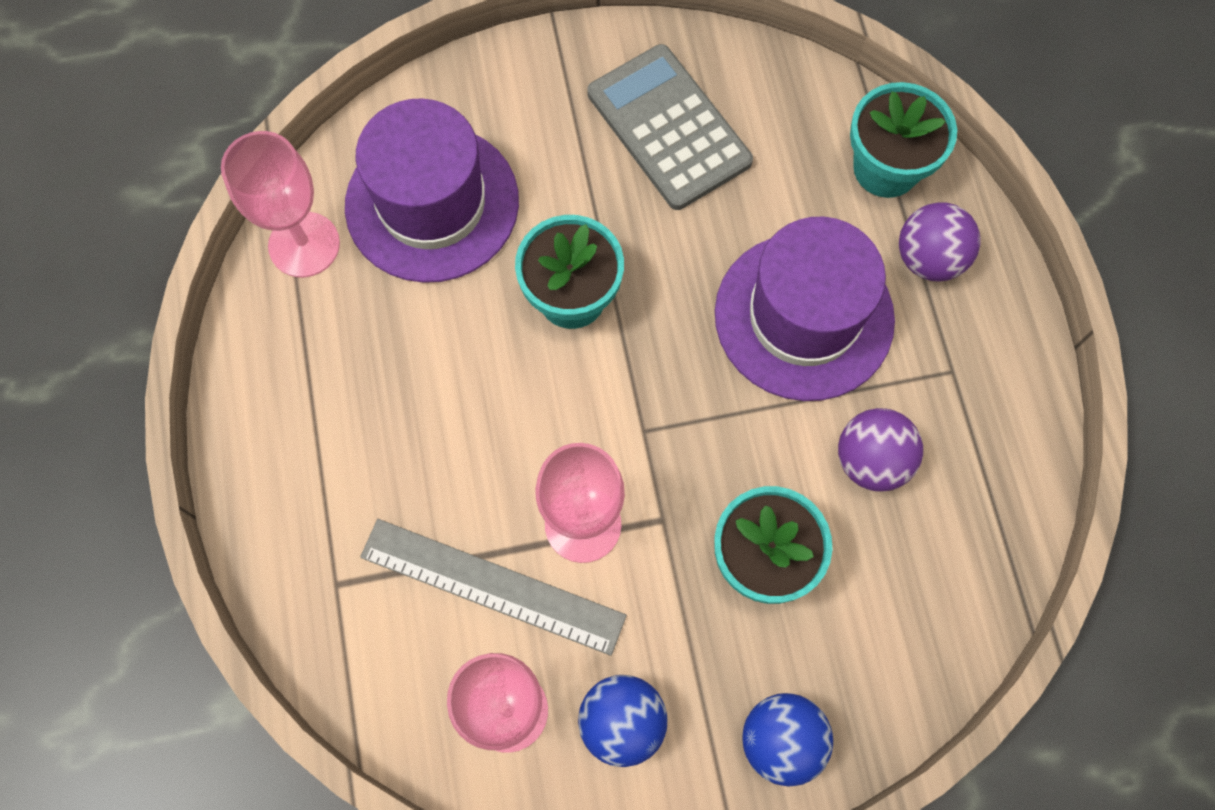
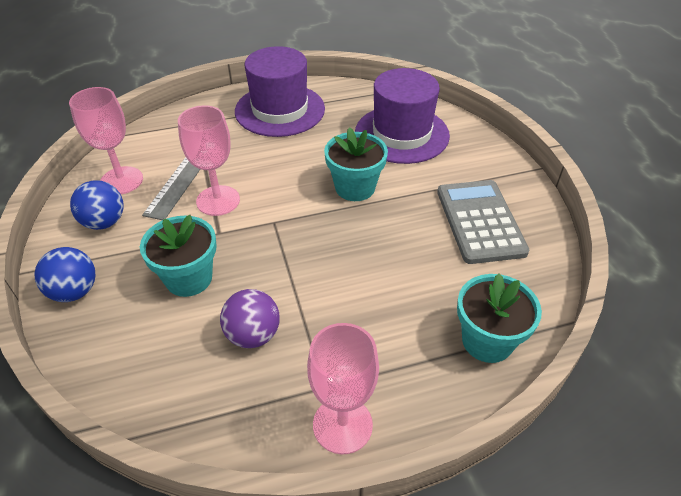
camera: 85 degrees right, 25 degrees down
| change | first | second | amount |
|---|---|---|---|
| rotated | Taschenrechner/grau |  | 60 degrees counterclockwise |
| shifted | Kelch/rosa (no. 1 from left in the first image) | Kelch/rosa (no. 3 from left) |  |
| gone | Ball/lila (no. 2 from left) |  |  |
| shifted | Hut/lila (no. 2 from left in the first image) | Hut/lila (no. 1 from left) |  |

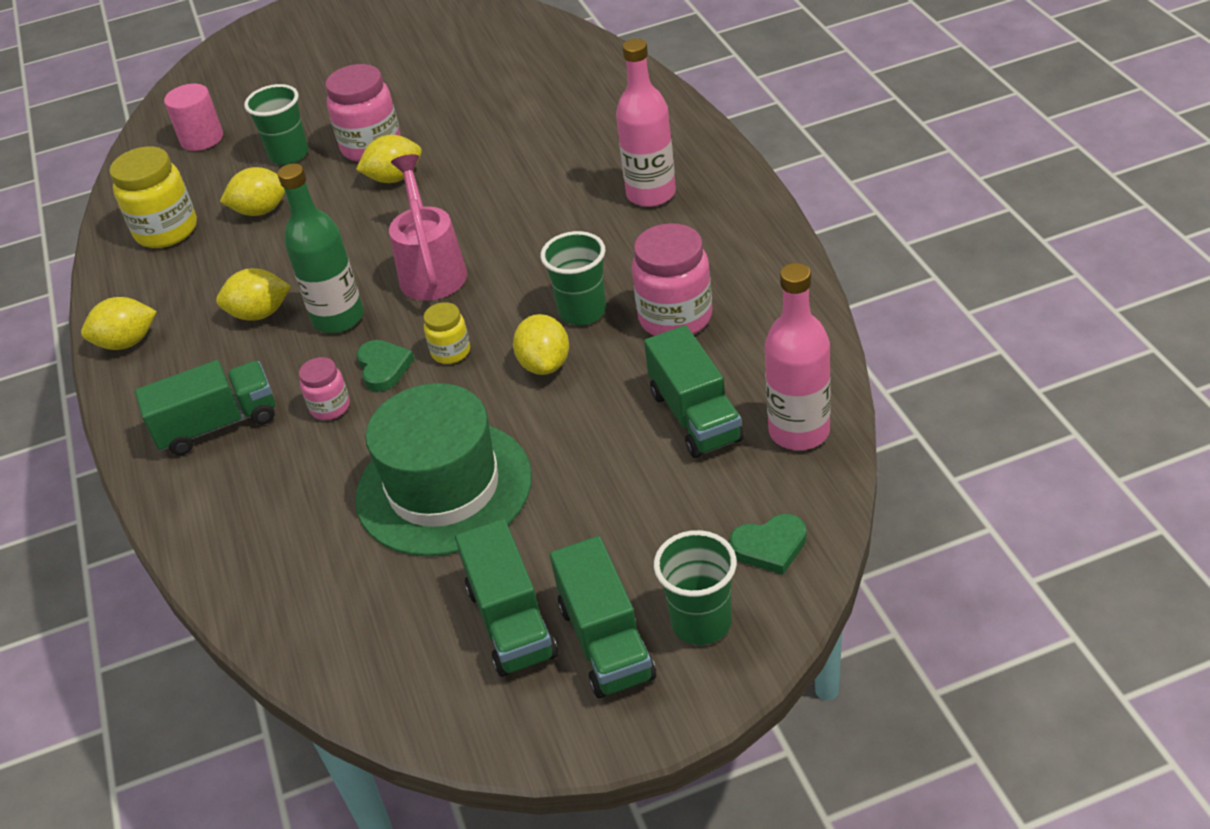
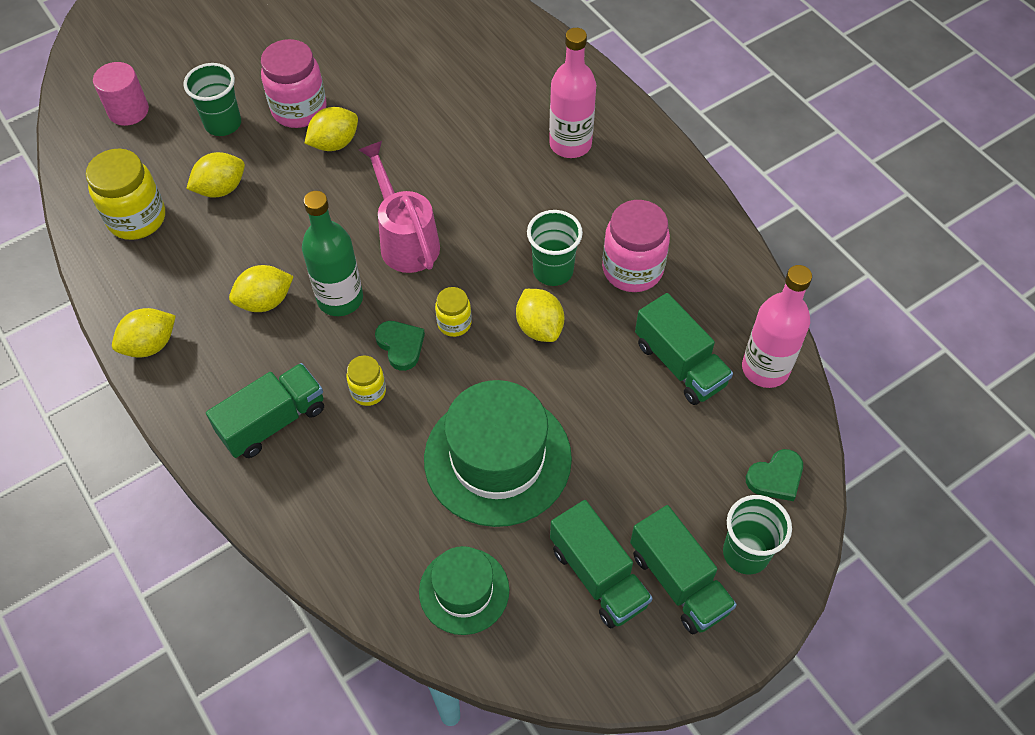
camera: 20 degrees left, 15 degrees up
| change | first | second | amount |
|---|---|---|---|
| repainted | Einmachglas/rosa (no. 1 from left) | Einmachglas/gelb (no. 2 from left) |  |
| new |  | Hut/grün (no. 1 from left) |  |

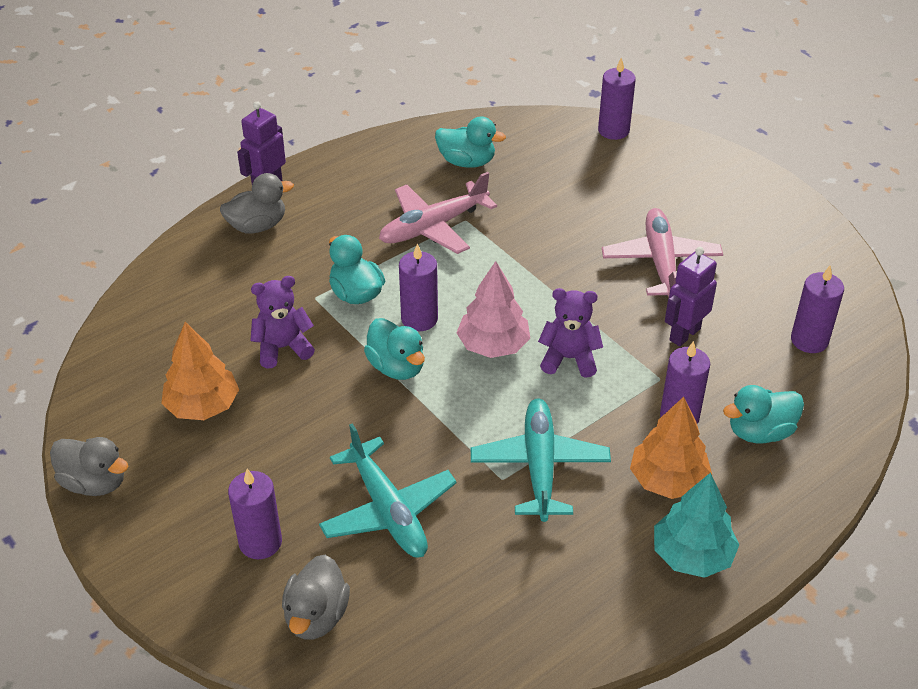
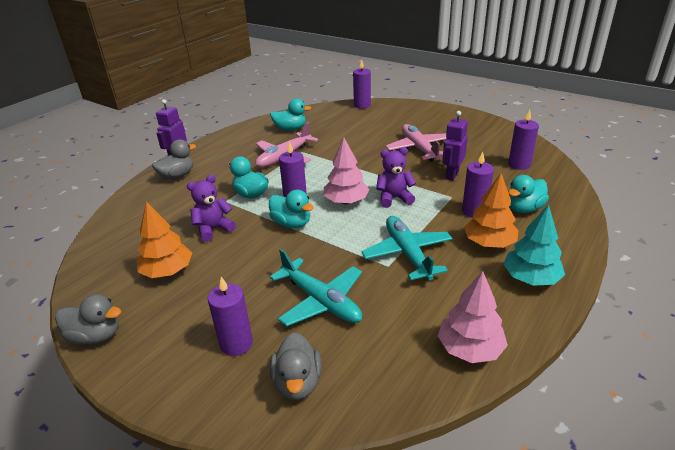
camera: 15 degrees left, 10 degrees down
| change | first | second | amount |
|---|---|---|---|
| new |  | Baum/rosa (no. 2 from left) |  |

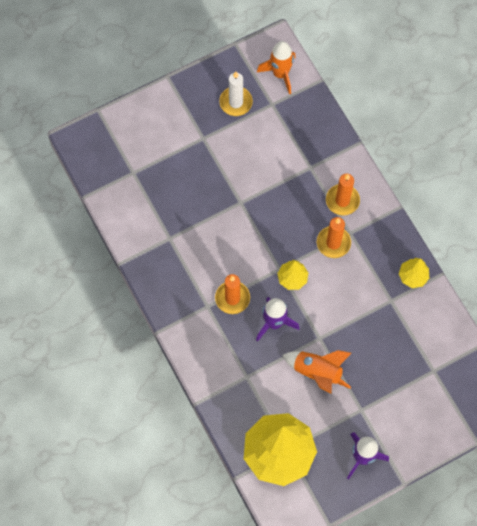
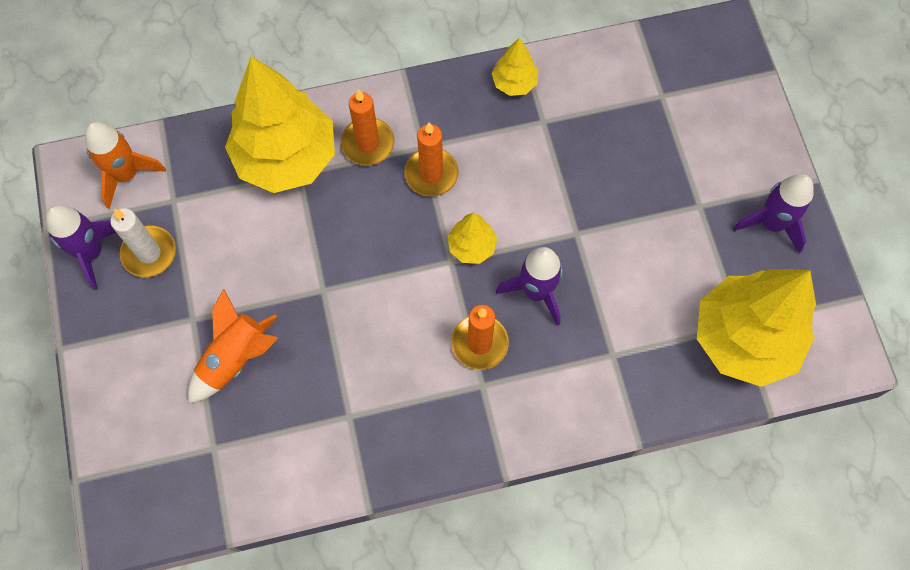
camera: 75 degrees left, 0 degrees up
| change | first | second | amount |
|---|---|---|---|
| shifted | Rakete/orange (no. 2 from left) |  |  |
| new |  | Baum/gelb (no. 1 from left) |  |
| new |  | Rakete/lila (no. 1 from left) |  |

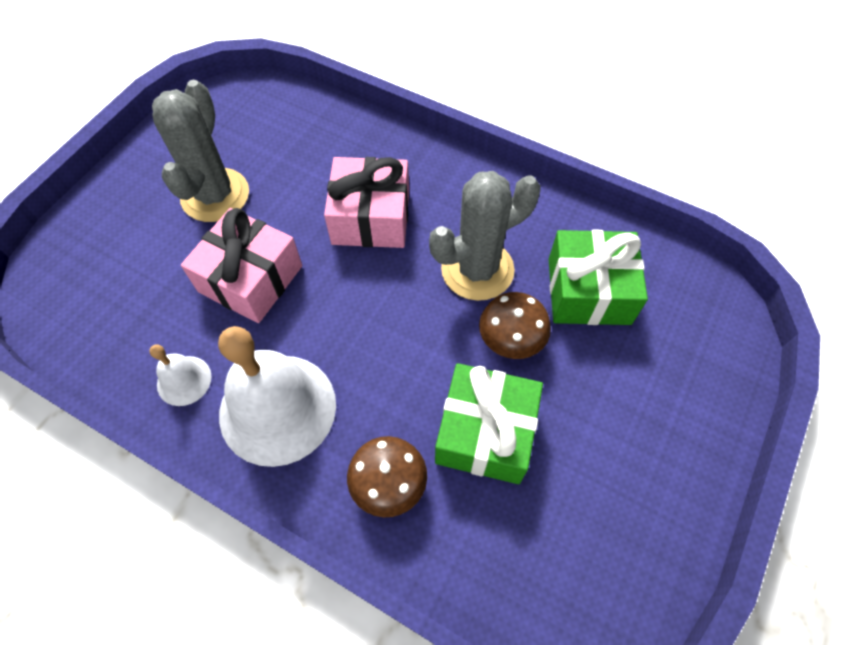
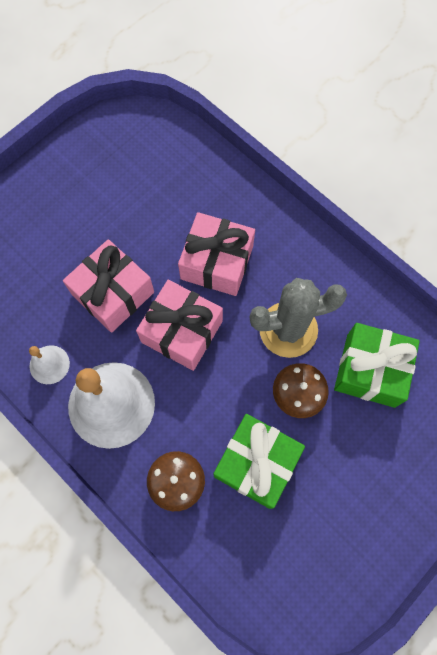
camera: 15 degrees right, 10 degrees up
| change | first | second | amount |
|---|---|---|---|
| gone | Kaktus/grau (no. 1 from left) |  |  |
| new |  | Geschenk/rosa (no. 2 from left) |  |

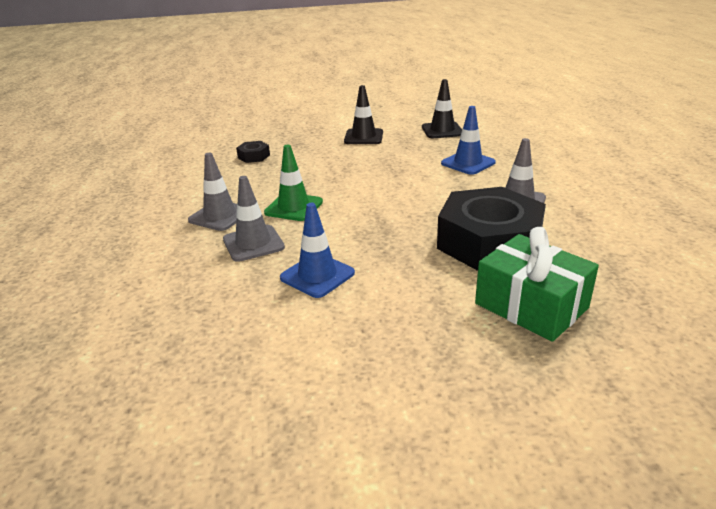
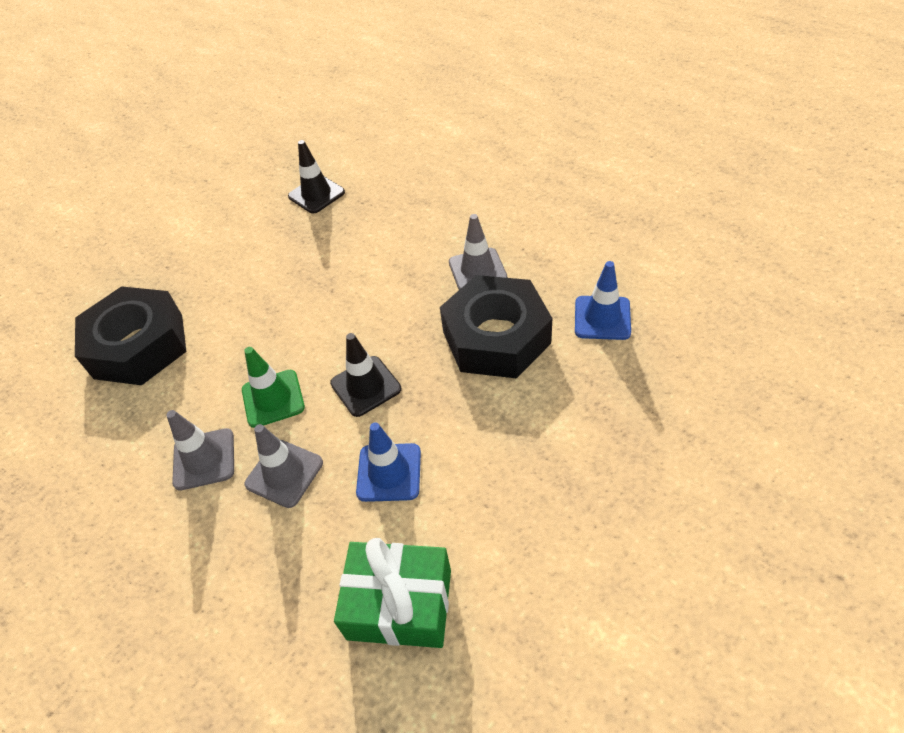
camera: 35 degrees left, 20 degrees up
| change | first | second | amount |
|---|---|---|---|
| shifted | Leitkegel/schwarz (no. 1 from left in the first image) | Leitkegel/schwarz (no. 2 from left) |  |
| shifted | Leitkegel/blau (no. 2 from left) |  |  |
| scaled | Sechskantmutter/schwarz (no. 1 from left) |  | x2.45 |
| shifted | Geschenk/grün |  |  |

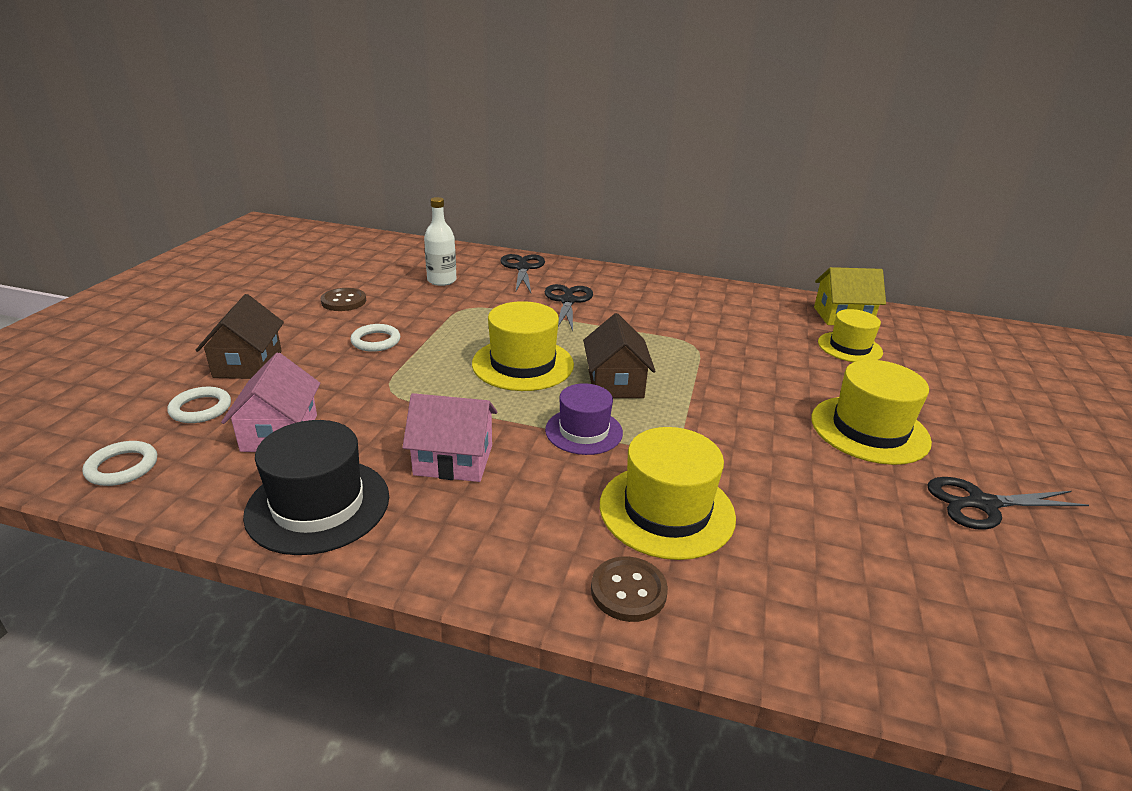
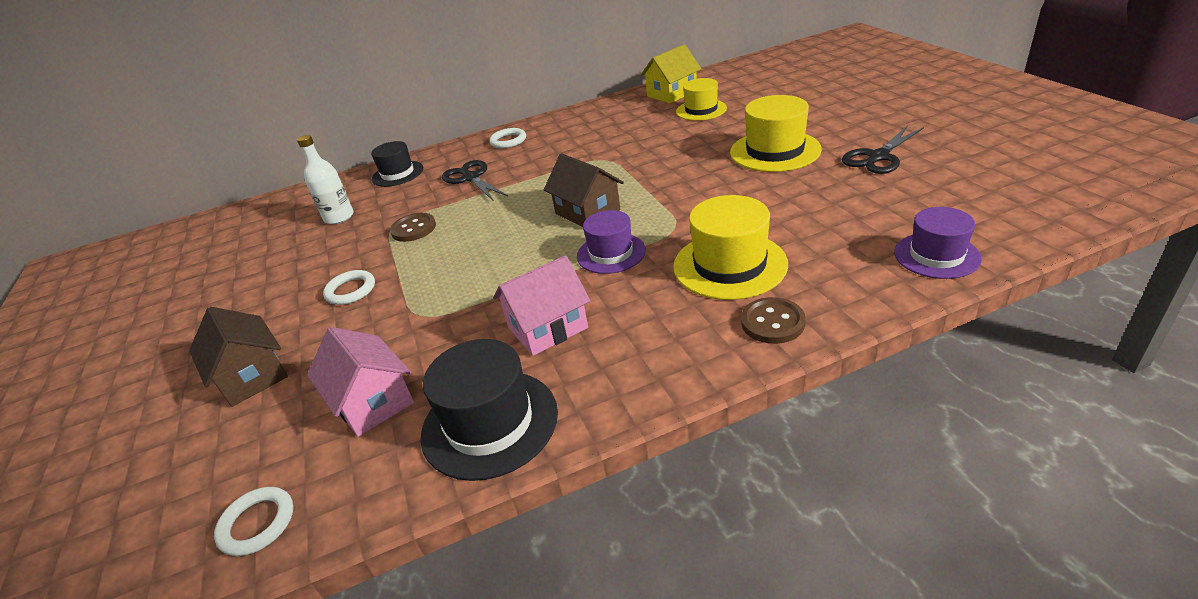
camera: 30 degrees left, 5 degrees up
| change | first | second | amount |
|---|---|---|---|
| swapped | Schere/schwarz (no. 1 from left) | Hut/schwarz (no. 1 from left) |  |
| shifted | Knopf/braun (no. 1 from left) |  |  |
| gone | Hut/gelb (no. 1 from left) |  |  |
| shifted | Ring/weiß (no. 2 from left in the first image) | Ring/weiß (no. 3 from left) |  |
| new |  | Hut/lila (no. 2 from left) |  |

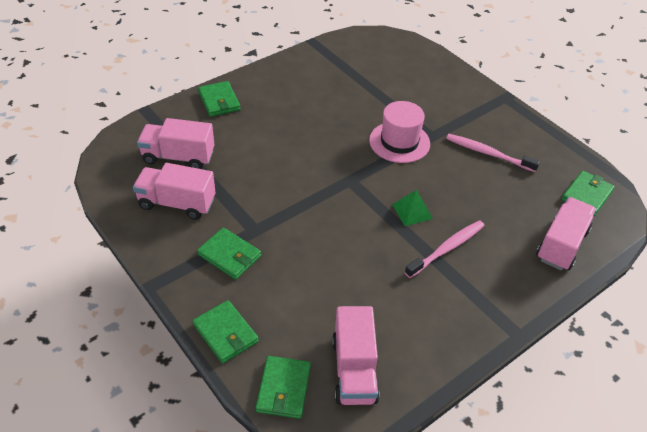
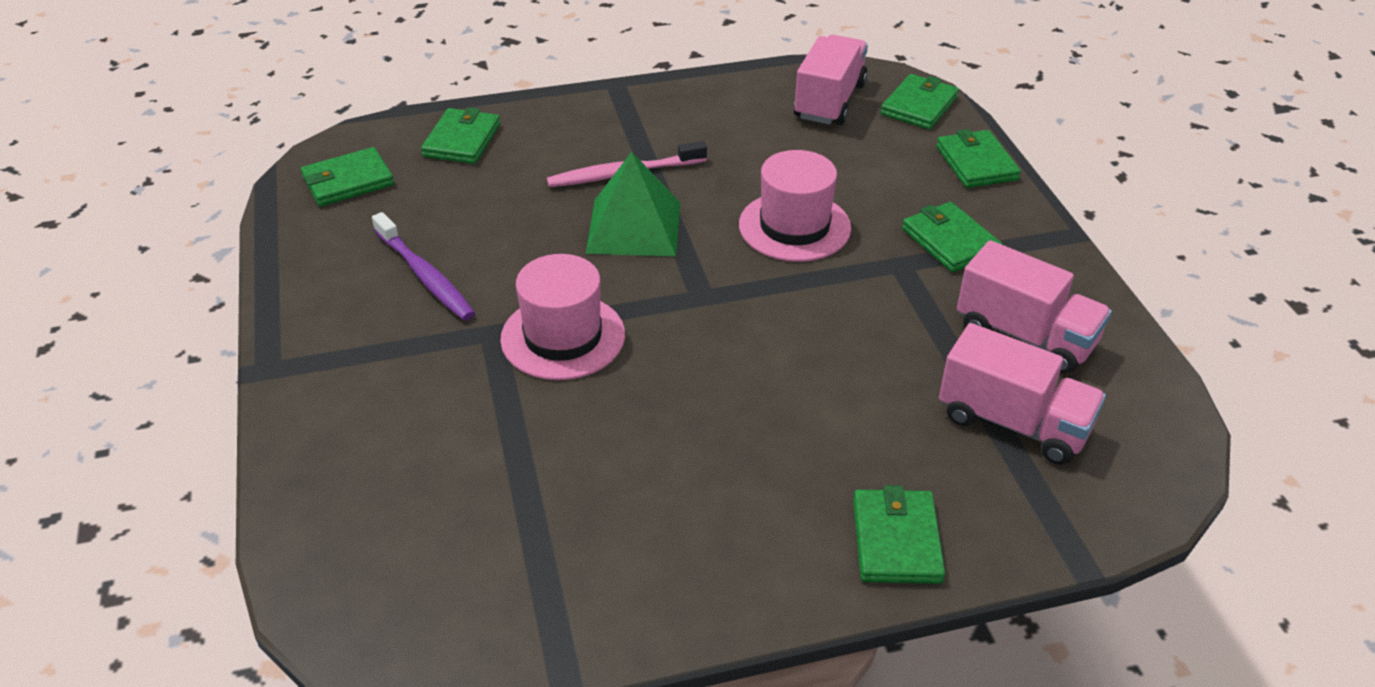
camera: 155 degrees left, 5 degrees down
| change | first | second | amount |
|---|---|---|---|
| repainted | Zahnbürste/rosa (no. 2 from left) | Zahnbürste/lila |  |
| scaled | Pyramide/grün |  | x1.70 |
| swapped | Lastwagen/rosa (no. 4 from left) | Geldbörse/grün (no. 2 from left) |  |
| new |  | Hut/rosa (no. 2 from left) |  |

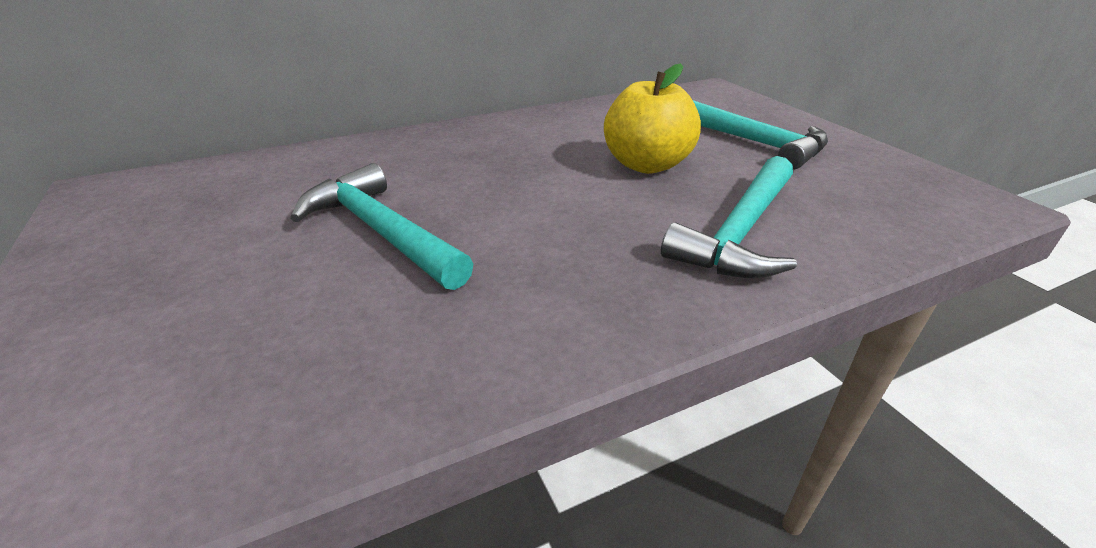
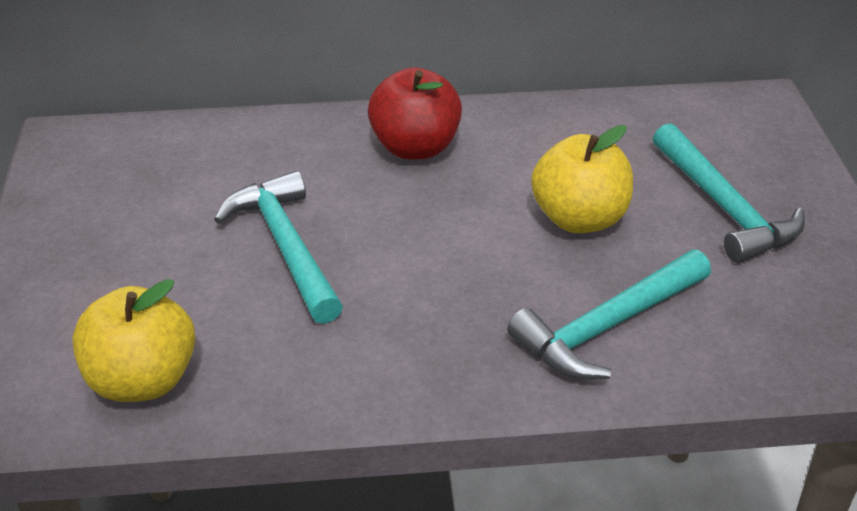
camera: 20 degrees right, 5 degrees up
| change | first | second | amount |
|---|---|---|---|
| new |  | Apfel/rot |  |
| new |  | Apfel/gelb (no. 1 from left) |  |

